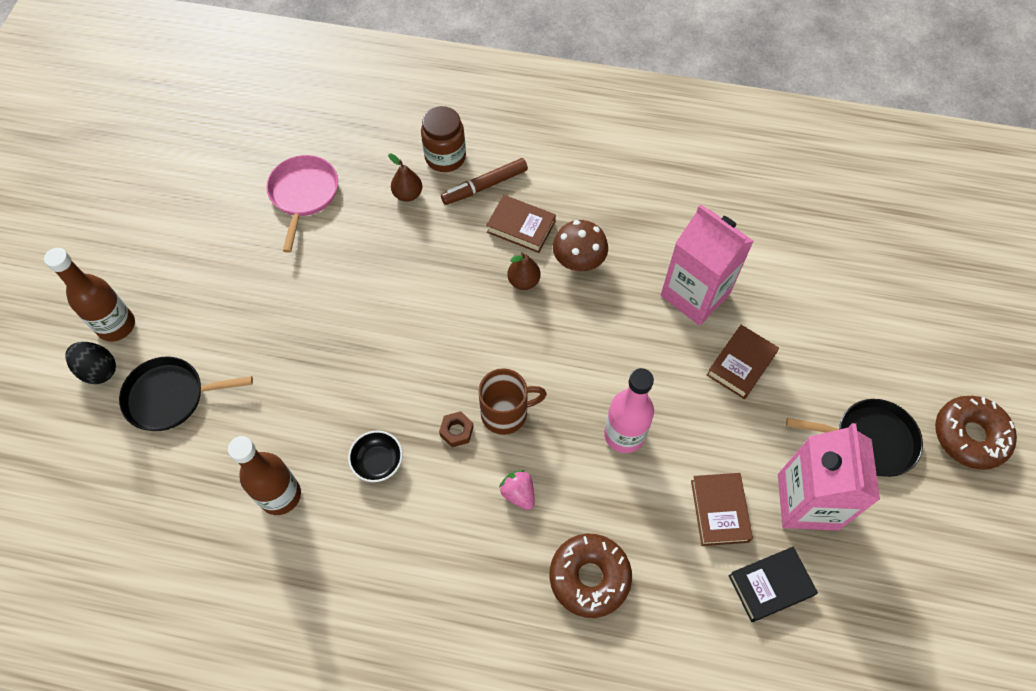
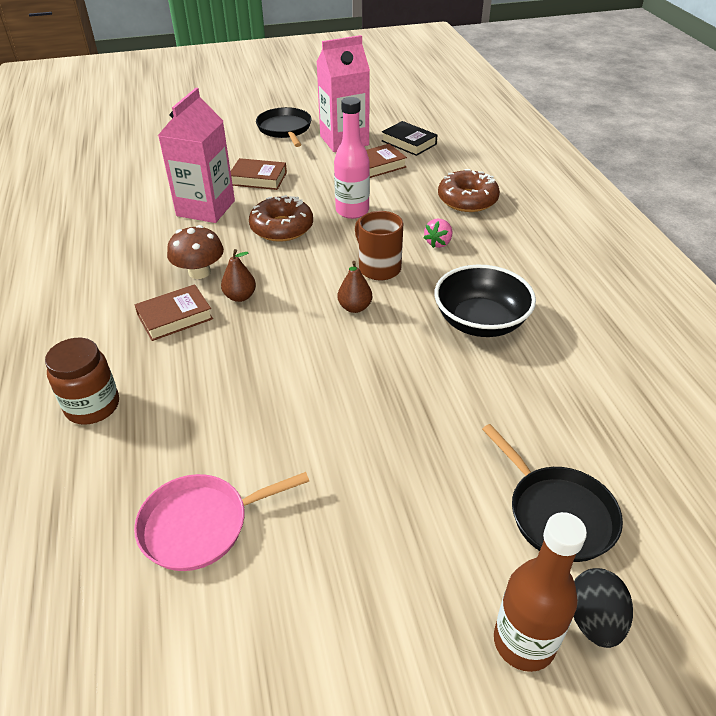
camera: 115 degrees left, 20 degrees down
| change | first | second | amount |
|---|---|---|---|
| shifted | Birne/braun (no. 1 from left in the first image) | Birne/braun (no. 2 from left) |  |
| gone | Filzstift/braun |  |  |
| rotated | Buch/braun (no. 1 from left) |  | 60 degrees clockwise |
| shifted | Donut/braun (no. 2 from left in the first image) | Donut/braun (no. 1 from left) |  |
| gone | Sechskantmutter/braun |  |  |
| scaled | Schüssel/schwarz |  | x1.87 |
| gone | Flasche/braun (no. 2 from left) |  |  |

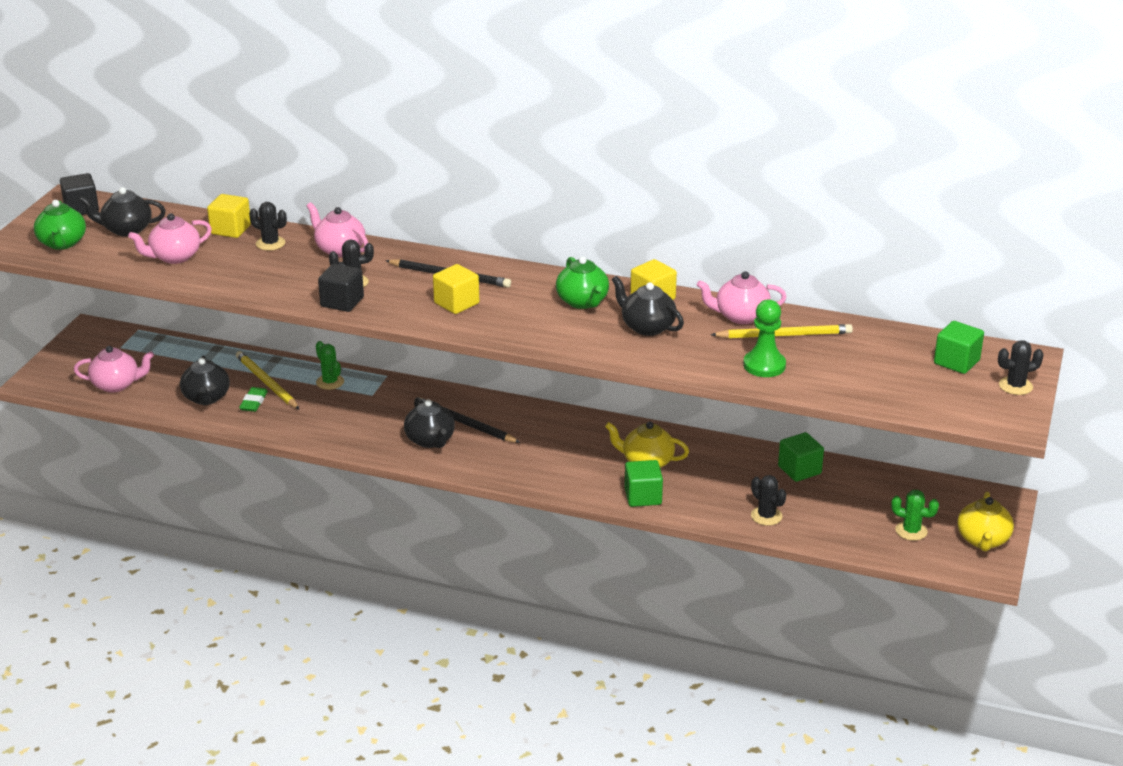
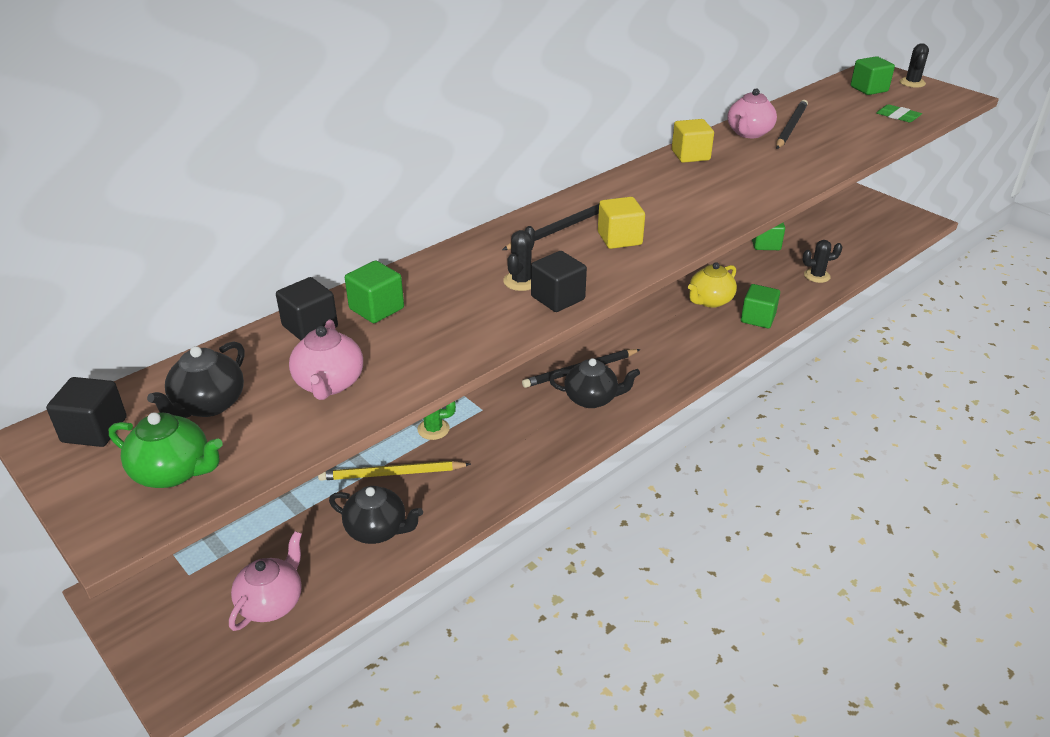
camera: 60 degrees left, 5 degrees up
| change | first | second | amount |
|---|---|---|---|
| repainted | Kubus/gelb (no. 1 from left) | Kubus/schwarz (no. 2 from left) |  |
| swapped | Kaktus/schwarz (no. 1 from left) | Kubus/grün (no. 1 from left) |  |
| gone | Teekanne/rosa (no. 3 from left) |  |  |
| gone | Teekanne/grün (no. 2 from left) |  |  |
| gone | Teekanne/schwarz (no. 4 from left) |  |  |
| gone | Bauer/grün |  |  |
| repainted | Bleistift/gelb (no. 2 from left) | Bleistift/schwarz (no. 3 from left) |  |
| shifted | Radiergummi/grün |  |  |
| gone | Kaktus/grün (no. 2 from left) |  |  |
| gone | Teekanne/gelb (no. 2 from left) |  |  |

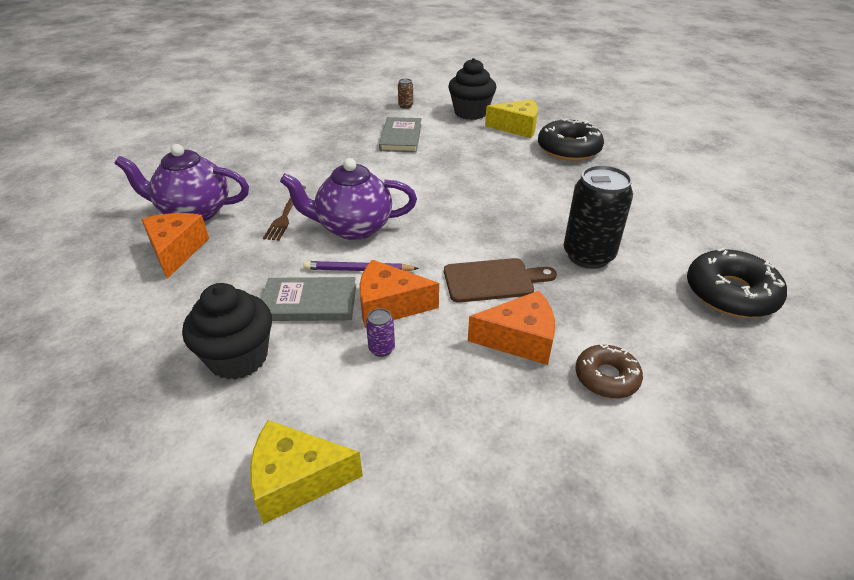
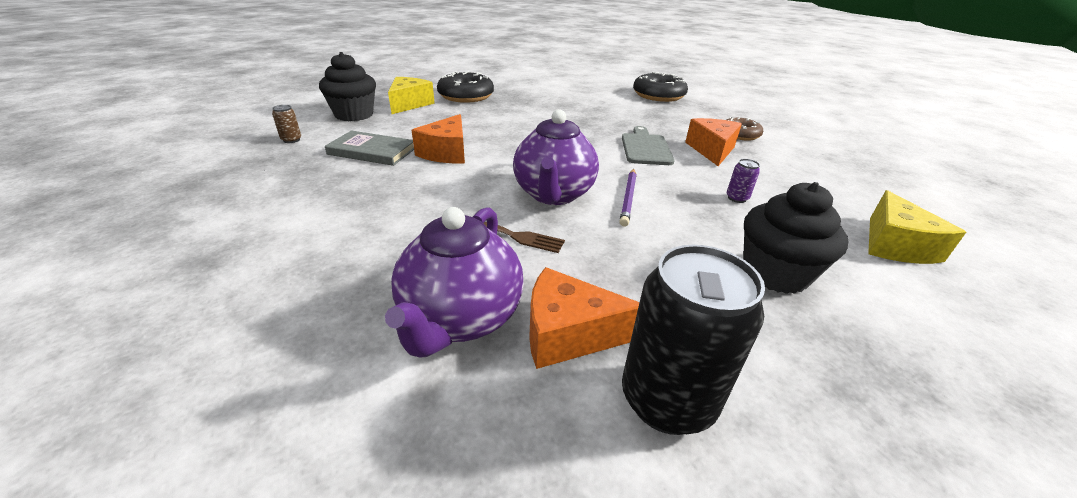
camera: 80 degrees left, 5 degrees down
| change | first | second | amount |
|---|---|---|---|
| shifted | Dose/schwarz |  |  |
| repainted | Schneidebrett/braun | Schneidebrett/grau |  |
| shifted | Käse/orange (no. 2 from left in the first image) | Käse/orange (no. 1 from left) |  |
| gone | Buch/grau (no. 1 from left) |  |  |

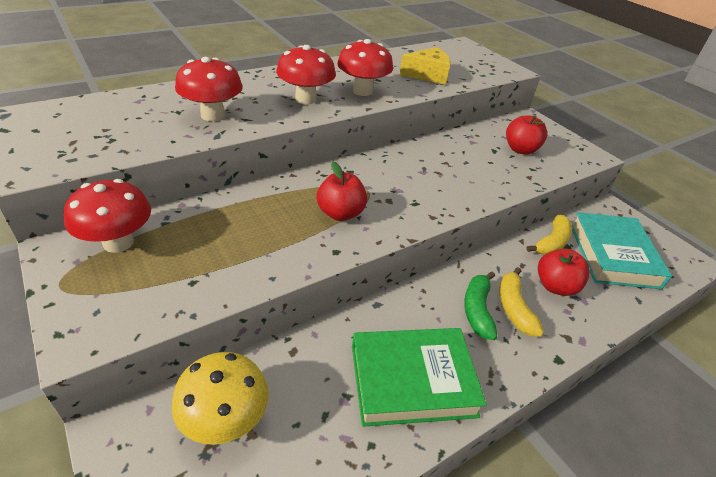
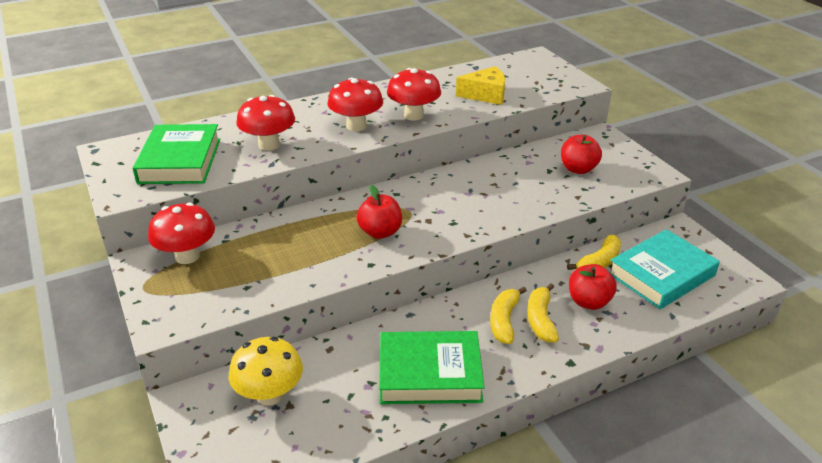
camera: 10 degrees right, 5 degrees down
| change | first | second | amount |
|---|---|---|---|
| rotated | Buch/türkis |  | 45 degrees clockwise |
| repainted | Banane/grün | Banane/gelb (no. 1 from left) |  |
| new |  | Buch/grün (no. 1 from left) |  |

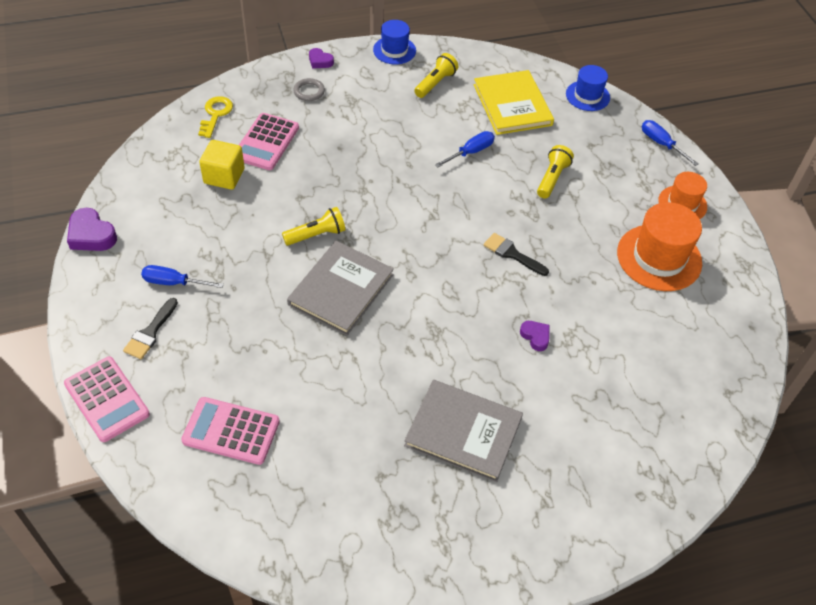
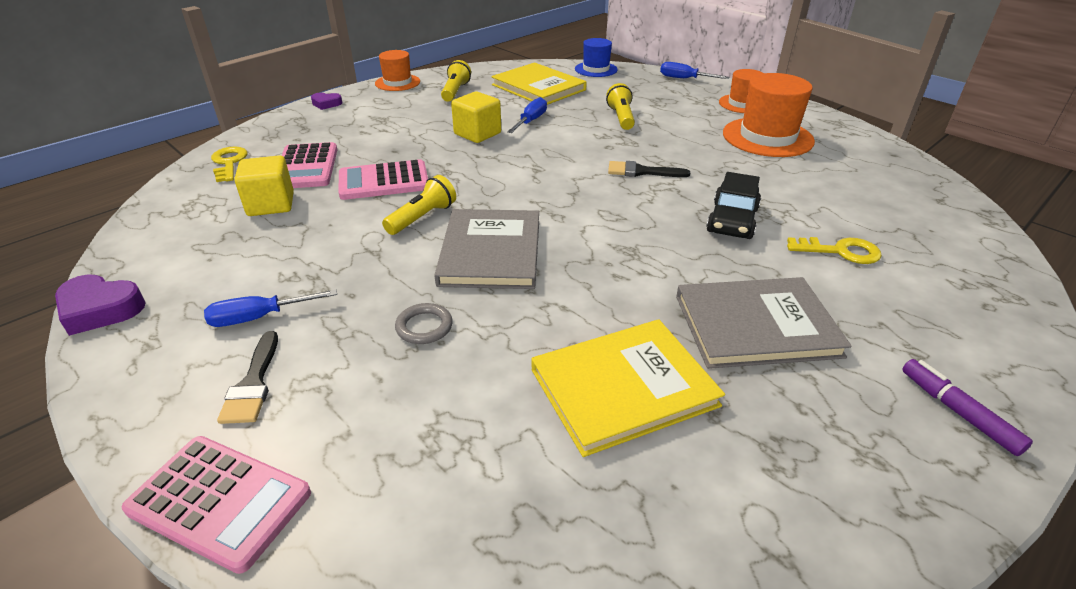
camera: 25 degrees left, 15 degrees down
| change | first | second | amount |
|---|---|---|---|
| repainted | Hut/blau (no. 1 from left) | Hut/orange (no. 1 from left) |  |
| shifted | Ring/grau |  |  |
| swapped | Herz/lila (no. 3 from left) | Auto/schwarz |  |
| shifted | Taschenrechner/rosa (no. 2 from left in the first image) | Taschenrechner/rosa (no. 3 from left) |  |
| new |  | Kubus/gelb (no. 2 from left) |  |
| new |  | Schlüssel/gelb (no. 2 from left) |  |
| new |  | Buch/gelb (no. 2 from left) |  |
| new |  | Filzstift/lila |  |

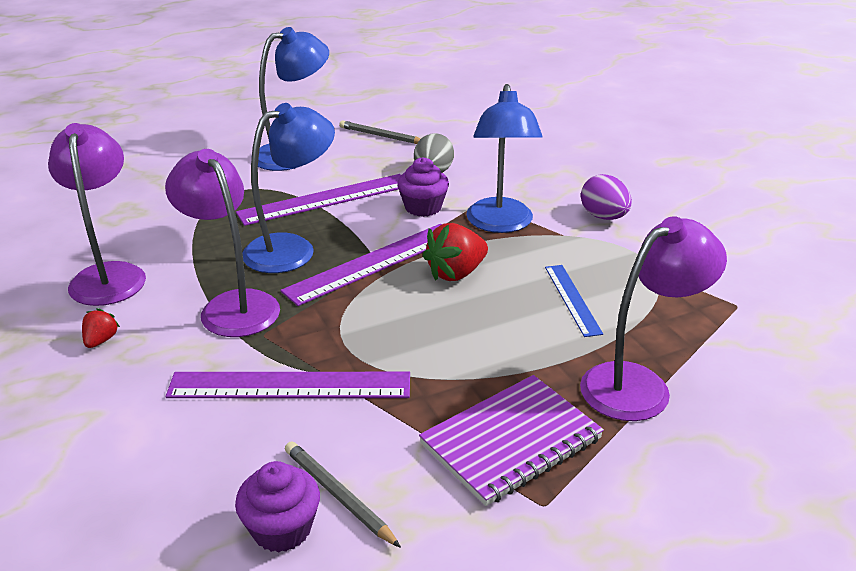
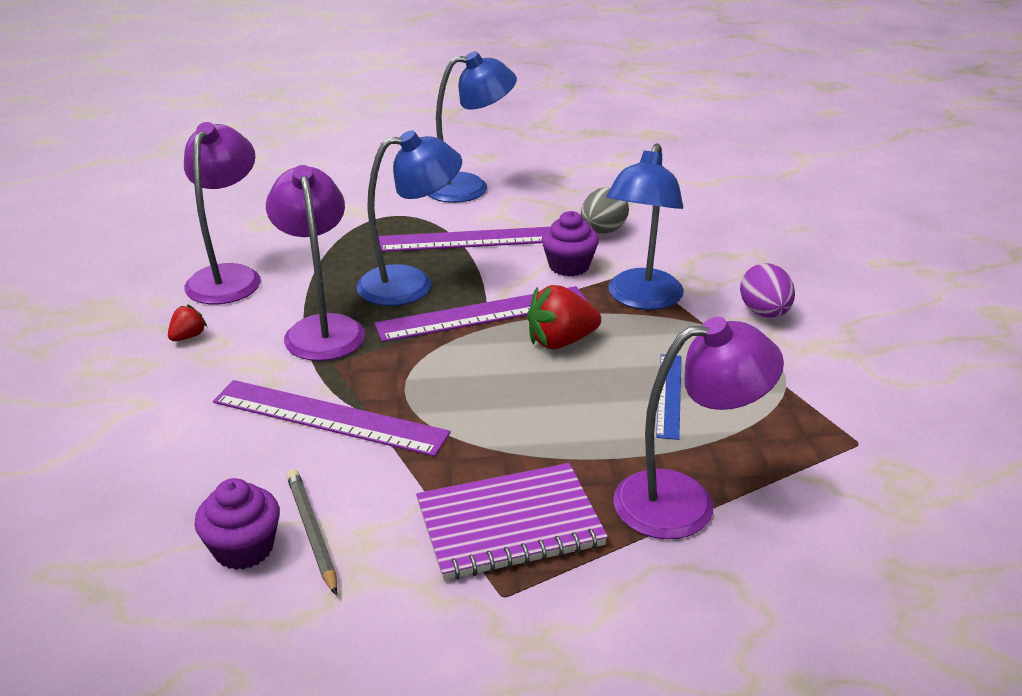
camera: 20 degrees right, 0 degrees up
| change | first | second | amount |
|---|---|---|---|
| gone | Bleistift/grau (no. 2 from left) |  |  |

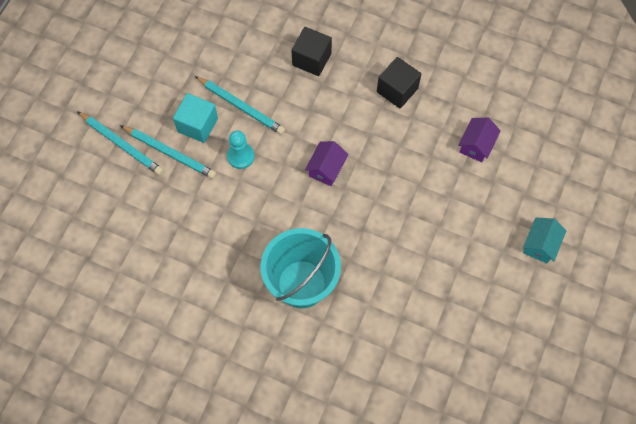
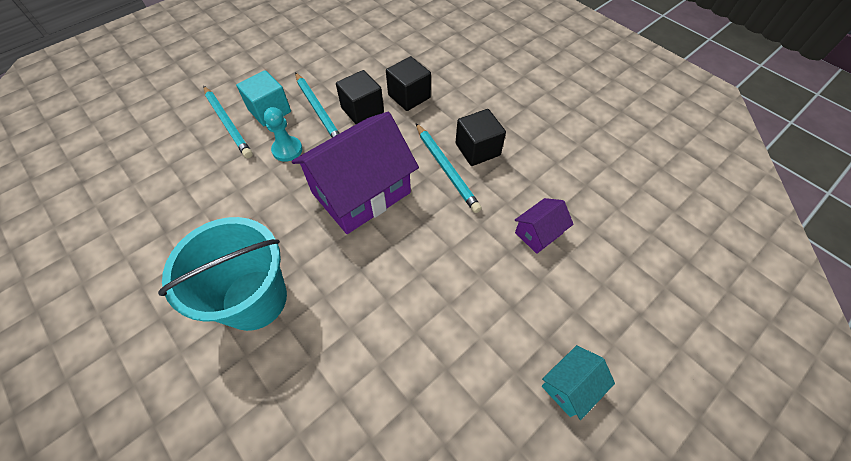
camera: 25 degrees right, 10 degrees down
| change | first | second | amount |
|---|---|---|---|
| shifted | Bleistift/türkis (no. 1 from left in the first image) | Bleistift/türkis (no. 3 from left) |  |
| scaled | Haus/lila (no. 1 from left) |  | x2.20 |
| new |  | Kubus/schwarz (no. 1 from left) |  |

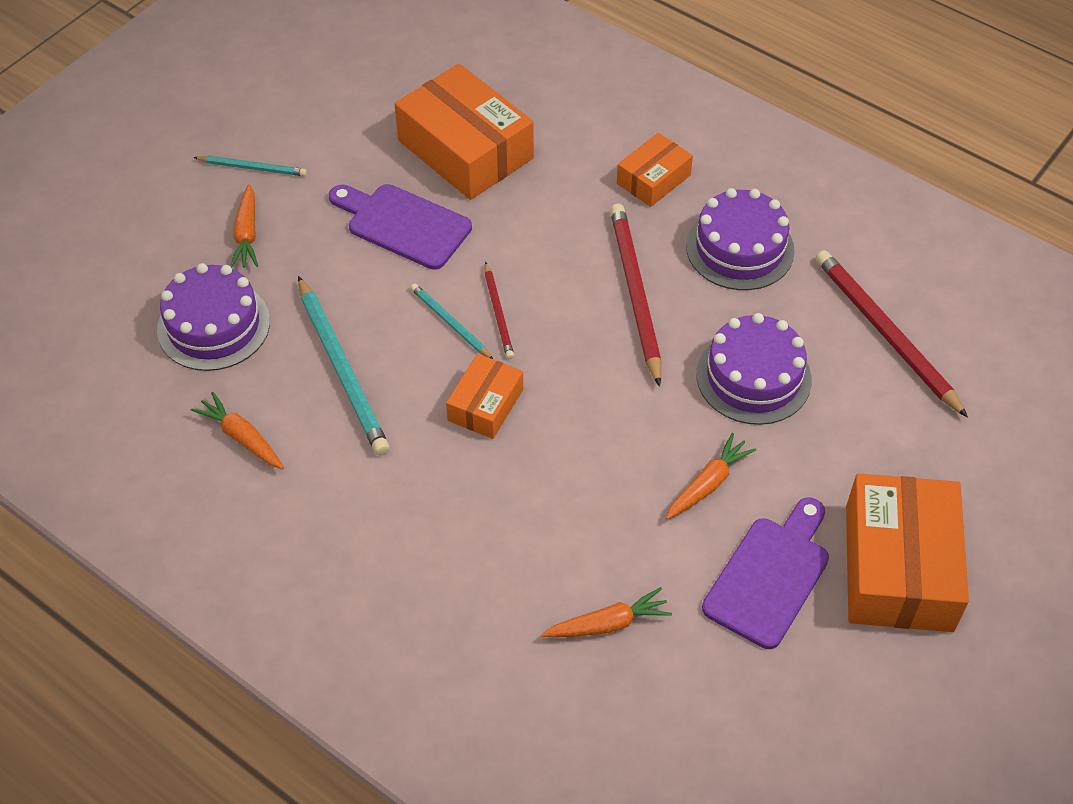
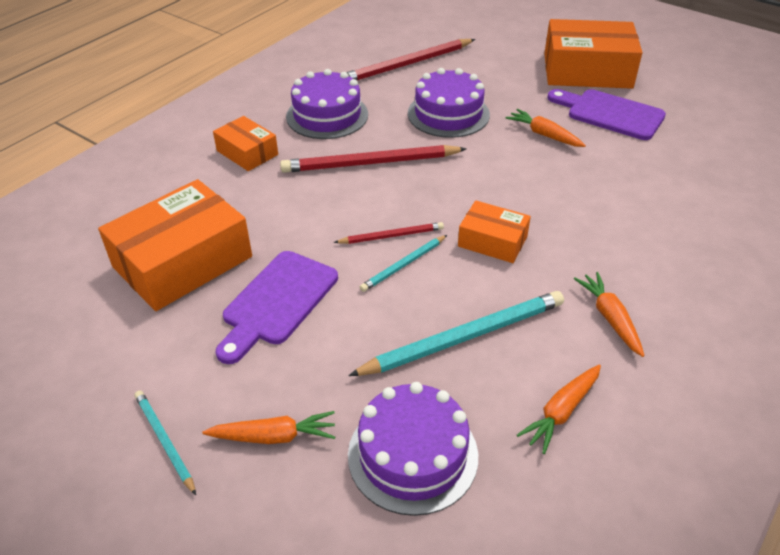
camera: 90 degrees left, 10 degrees down
| change | first | second | amount |
|---|---|---|---|
| rotated | Bleistift/türkis (no. 1 from left) |  | 45 degrees counterclockwise |
| shifted | Karotte/orange (no. 3 from left in the first image) | Karotte/orange (no. 4 from left) |  |

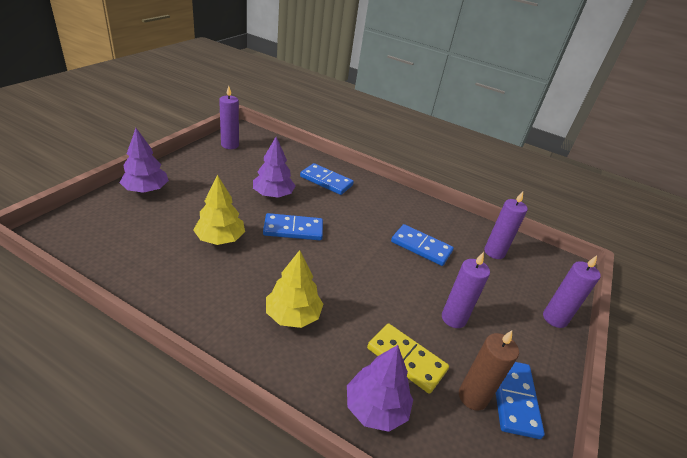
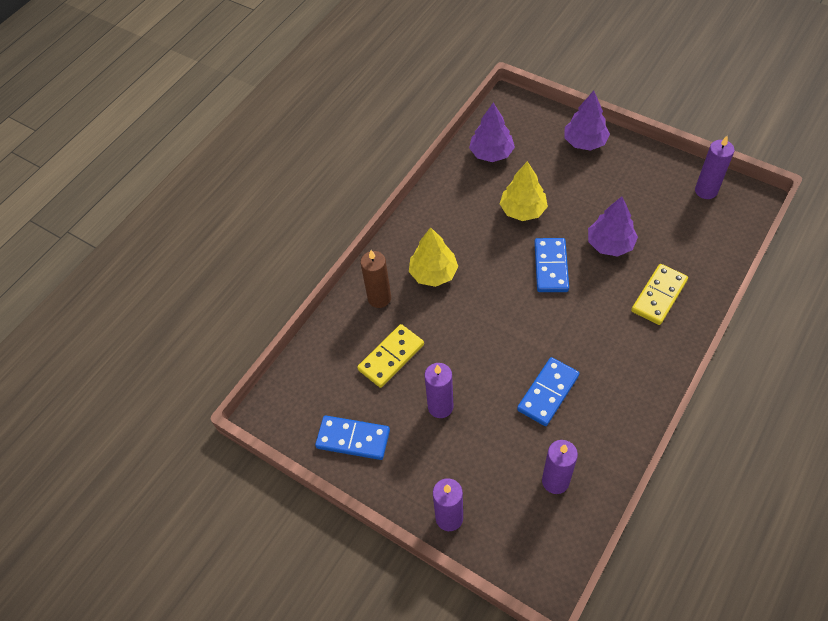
camera: 105 degrees right, 20 degrees up
| change | first | second | amount |
|---|---|---|---|
| repainted | Dominostein/blau (no. 2 from left) | Dominostein/gelb (no. 2 from left) |  |
| shifted | Kerze/braun |  |  |
| shifted | Baum/lila (no. 3 from left in the first image) | Baum/lila (no. 1 from left) |  |

